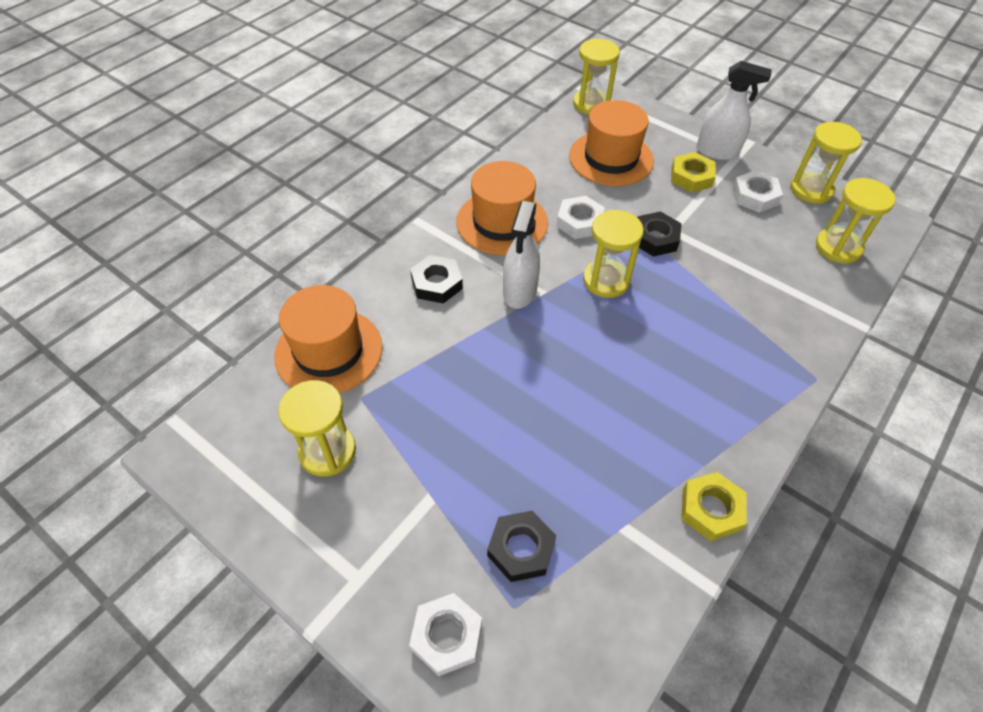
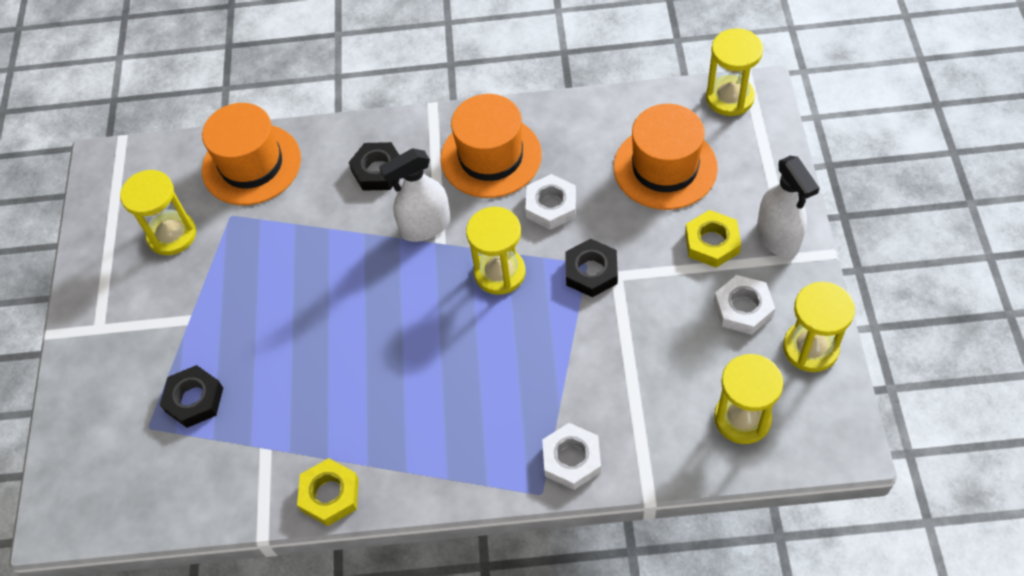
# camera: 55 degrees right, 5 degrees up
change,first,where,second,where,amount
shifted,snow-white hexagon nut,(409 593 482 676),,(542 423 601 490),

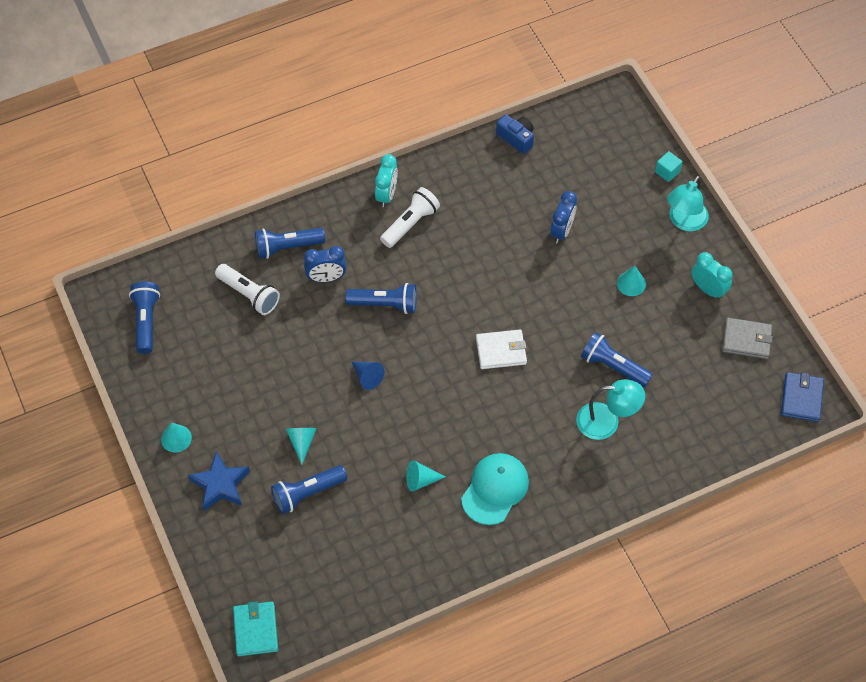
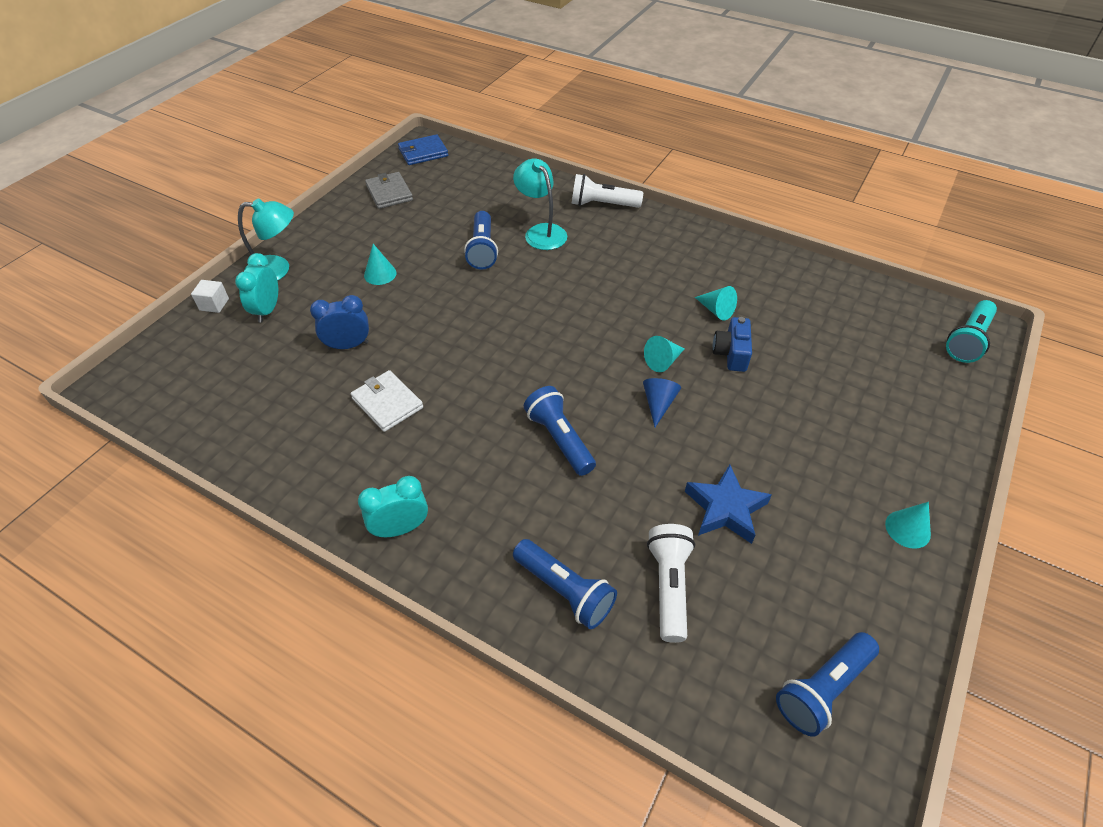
# camera: 125 degrees left, 10 degrees down
change,first,where,second,where,amount
repainted,aqua cube,(655 151 683 182),snow-white cube,(191 280 229 313),
shifted,aqua bedside clock,(691 252 733 299),,(235 253 278 322),
shifted,snow-white billfold,(476 330 527 369),,(351 370 423 432),
shifted,snow-white pocket torch,(380 187 440 248),,(571 174 643 208),
shifted,aqua solid cone,(286 428 317 464),,(644 336 684 372),
shifted,blue star,(188 451 250 511),,(685 465 772 544),
shifted,blue camera,(496 114 534 154),,(713 317 752 372),
swapped,aqua billfold,(233 601 278 656),aqua pocket torch,(946 300 997 363),
gone,blue pocket torch,(271 465 347 514),,,
gone,blue bedside clock,(304 246 347 283),,,
gone,aqua peaked cap,(461 453 529 525),,,

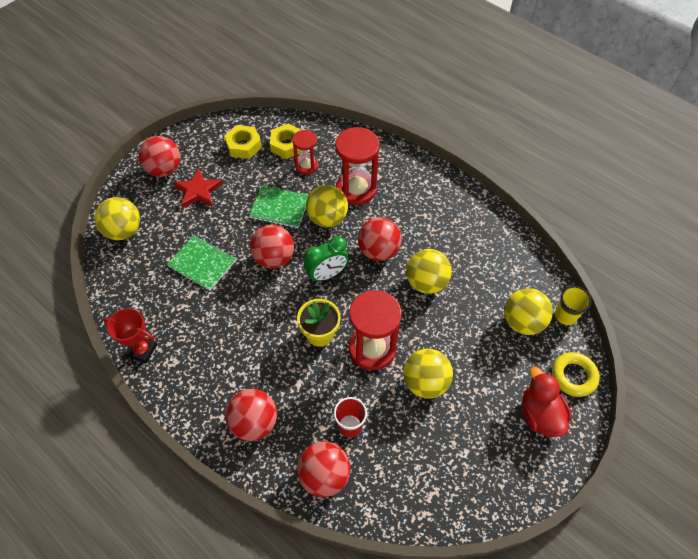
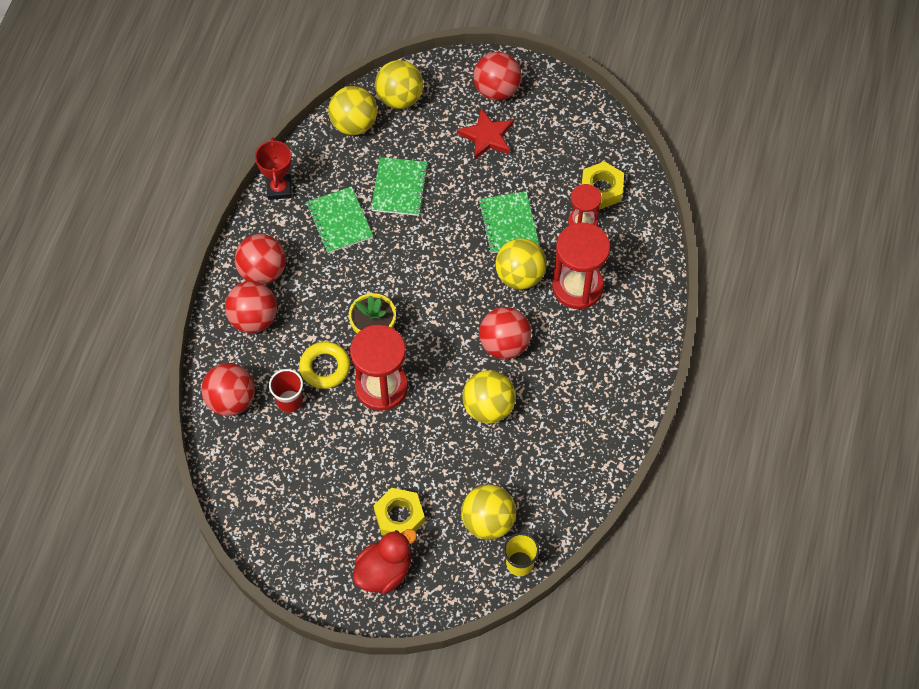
# camera: 65 degrees right, 5 degrees up
change,first,where,second,where,amount
shifted,scarlet ball,(250 225 294 269),,(235 234 286 285),
shifted,bright yellow hoop,(552 352 600 397),,(299 342 350 389),
new,,,green notebook,(306 187 373 253),
shifted,bright yellow ball,(403 349 453 399),,(328 86 377 135),
shifted,bright yellow hexagon nut,(224 125 262 159),,(374 488 425 535),
gone,green bedside clock,(304 236 349 282),,,

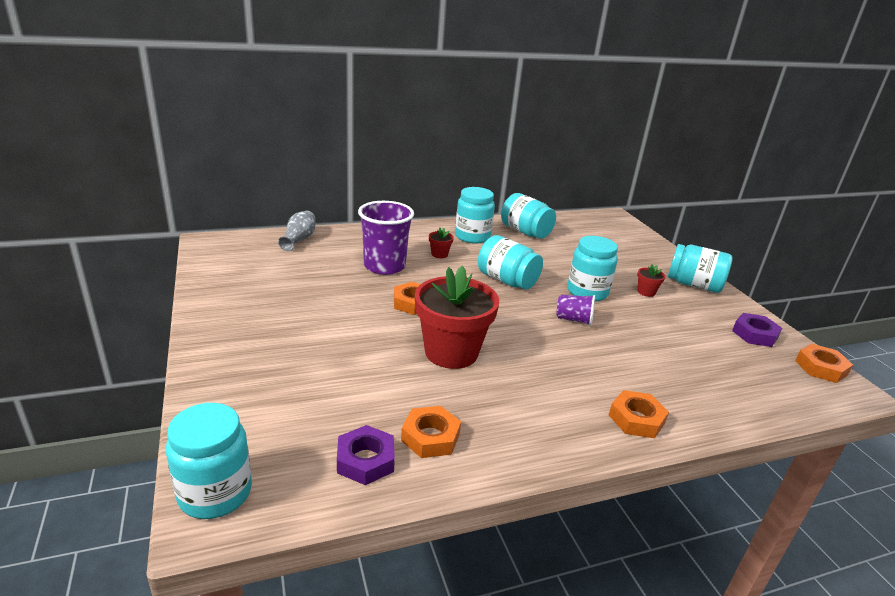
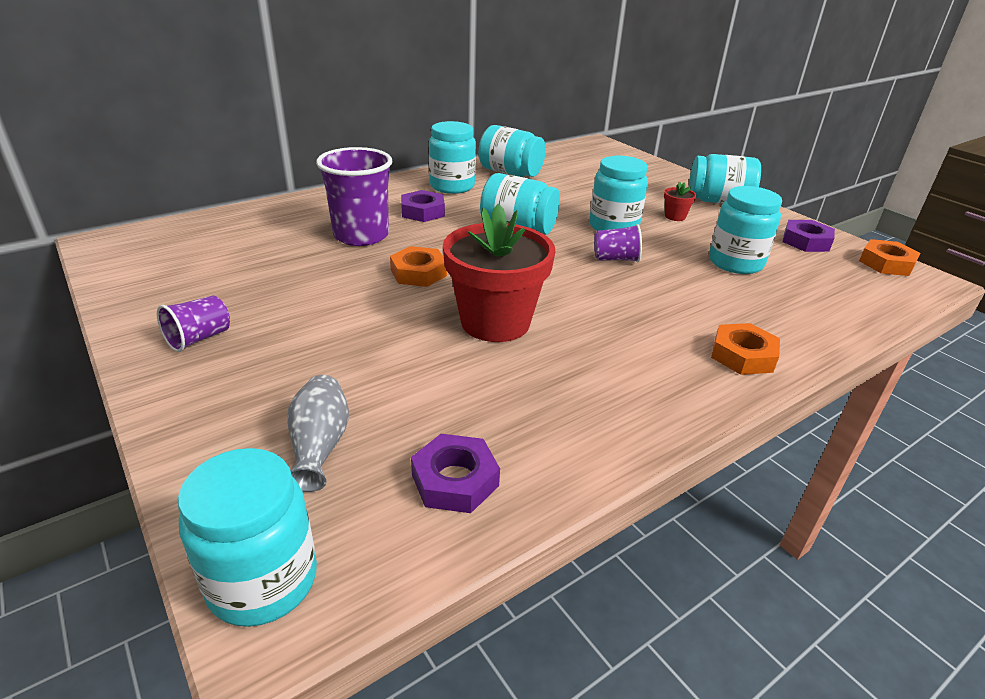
# camera: 15 degrees left, 5 degrees up
change,first,where,second,where,amount
new,,,purple beaker,(157 295 230 352),
shifted,ash-grey vase,(278 211 315 251),,(287 375 349 492),
swapped,scarlet flower pot,(429 228 454 258),purple hexagon nut,(401 190 445 222),
new,,,aqua jar,(709 186 782 274),
gone,bright orange hexagon nut,(401 406 461 458),,,

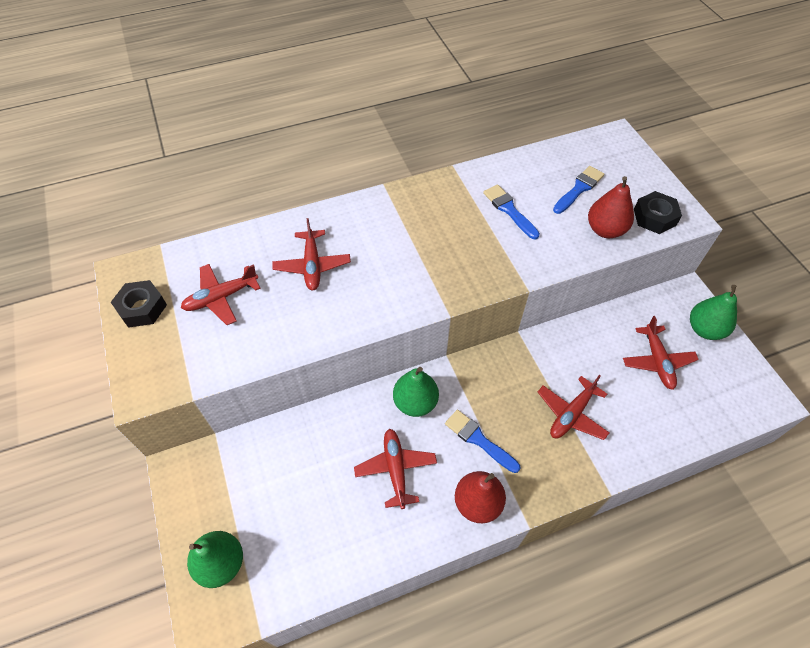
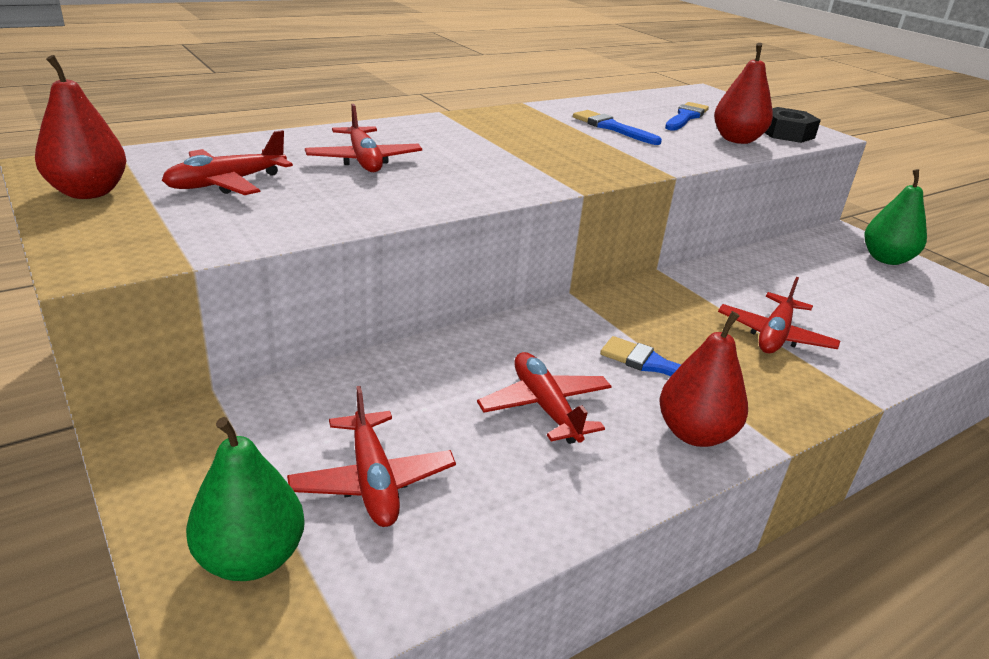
# camera: 15 degrees left, 25 degrees down
change,first,where,second,where,amount
swapped,black hexagon nut,(111 280 167 328),scarlet pear,(35 55 127 199),
shifted,scarlet aeroplane,(623 316 699 390),,(287 386 456 527),
gone,green pear,(393 367 439 417),,,

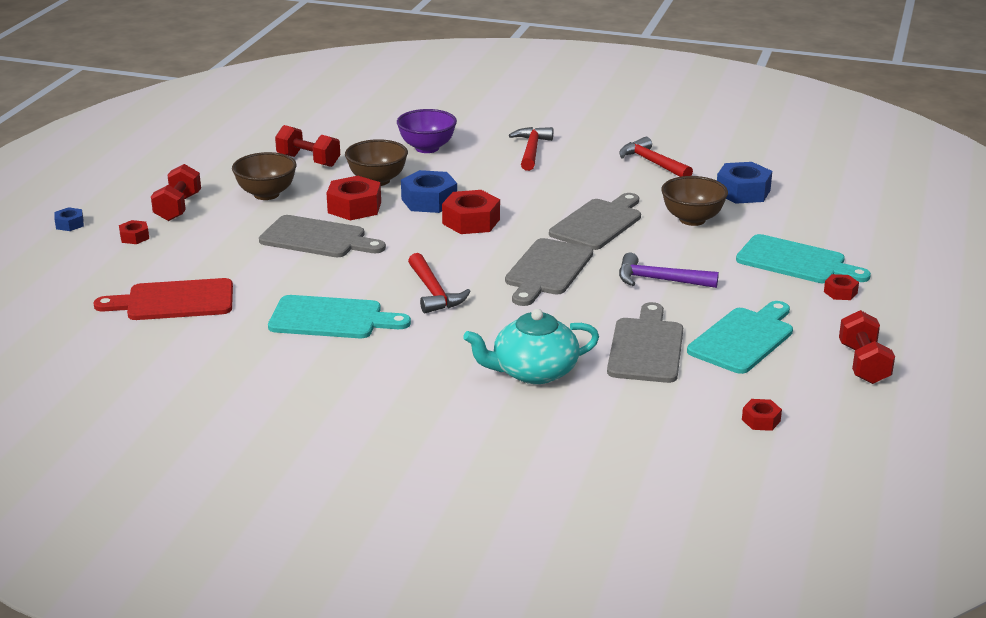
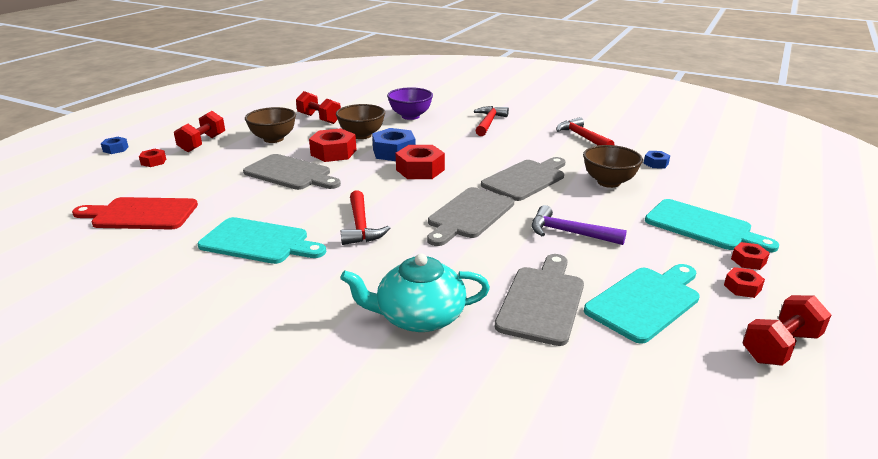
# camera: 10 degrees right, 0 degrees up
change,first,where,second,where,amount
scaled,blue hexagon nut,(717 162 772 204),,(644 151 670 169),x0.52
shifted,scarlet hexagon nut,(742 399 782 431),,(724 267 765 298),
rotated,scarlet dumbbell,(839 310 895 384),,(742 295 831 366),45 degrees clockwise

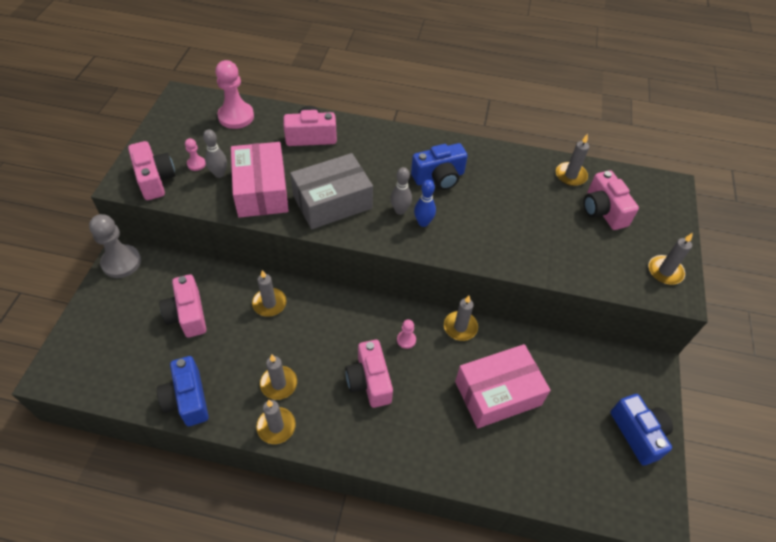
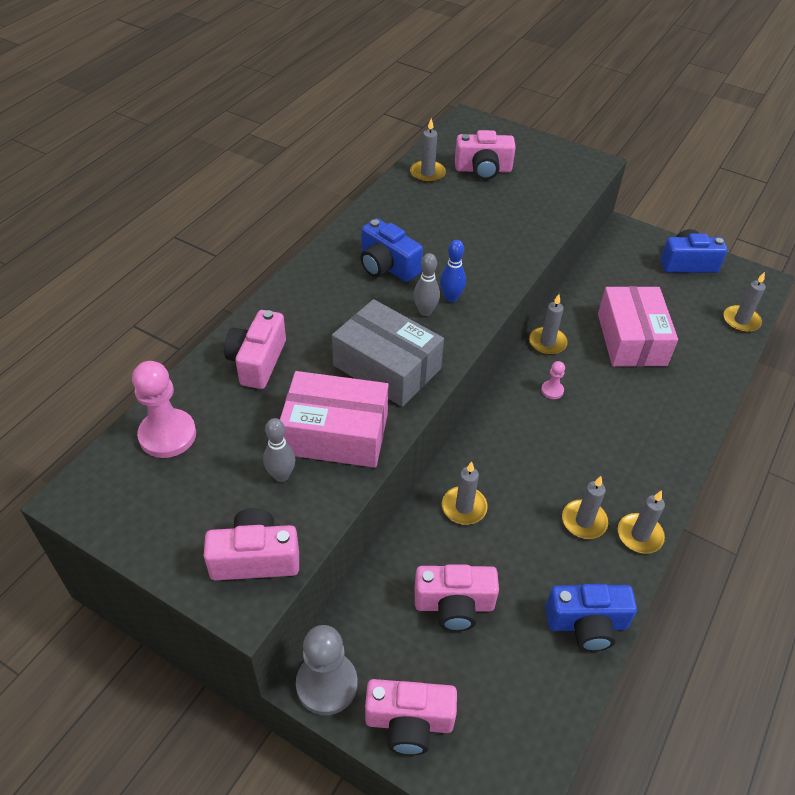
# camera: 70 degrees left, 5 degrees down
change,first,where,second,where,amount
rotated,ash-grey box,(290 153 373 229),,(332 299 444 407),45 degrees counterclockwise
rotated,blue camera,(411 143 468 190),,(361 218 423 282),135 degrees clockwise
shifted,rose-pink camera,(345 340 393 408),,(365 679 457 755),
shifted,ash-grey pillar candle,(649 233 693 285),,(723 272 766 332),
gone,rose-pink chess pawn,(185 138 206 171),,,

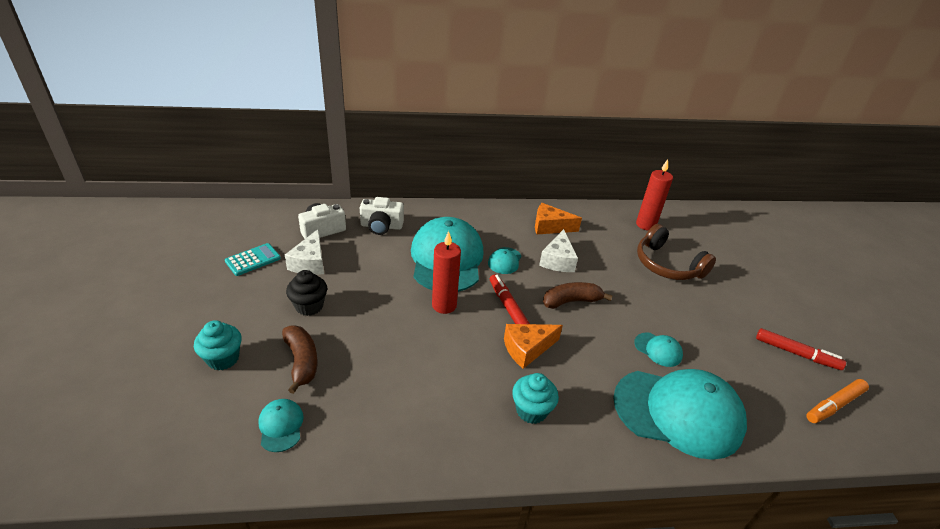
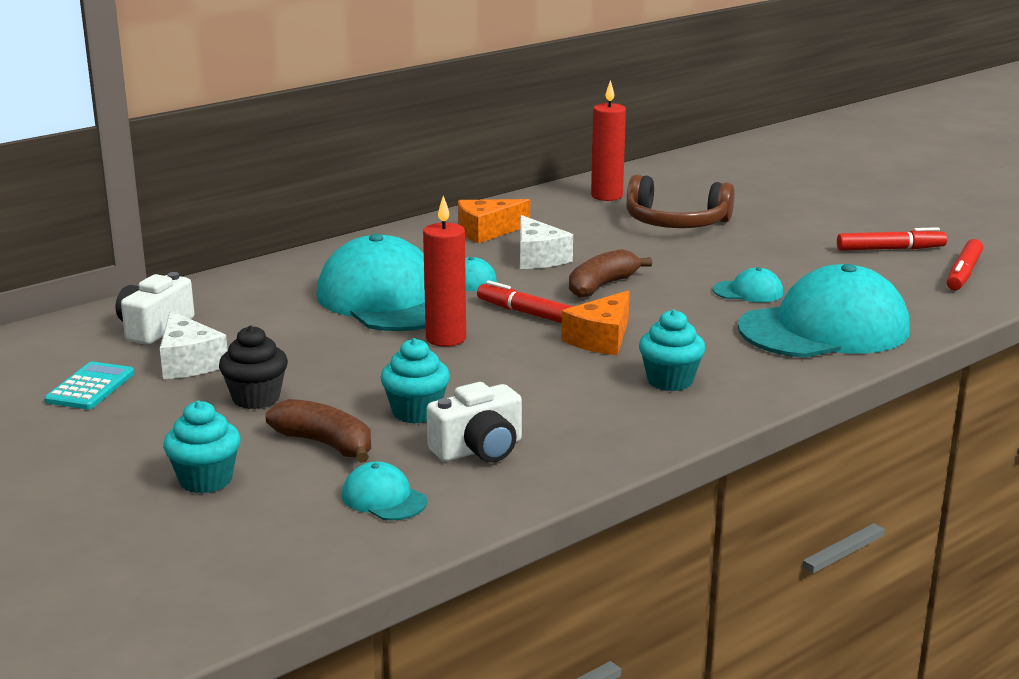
# camera: 30 degrees left, 15 degrees down
change,first,where,second,where,amount
new,,,aqua muffin,(381 338 450 424),
shifted,snow-white camera,(360 197 404 235),,(427 382 522 463),
repainted,bright orange marker pen,(806 379 869 423),scarlet marker pen,(947 239 983 290),

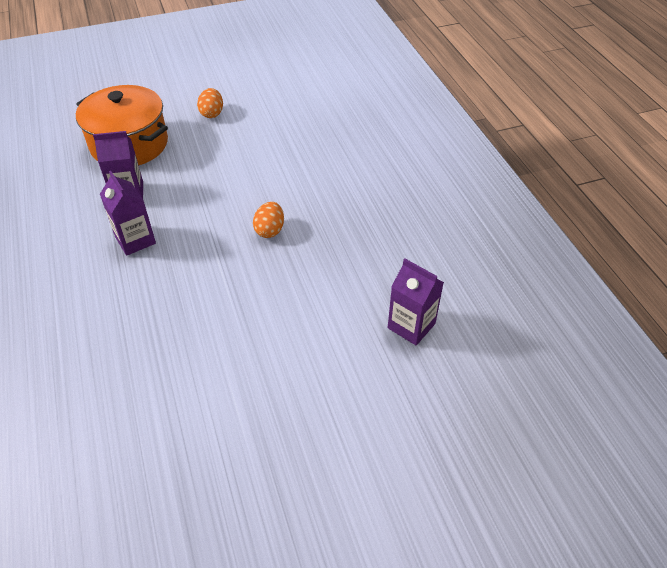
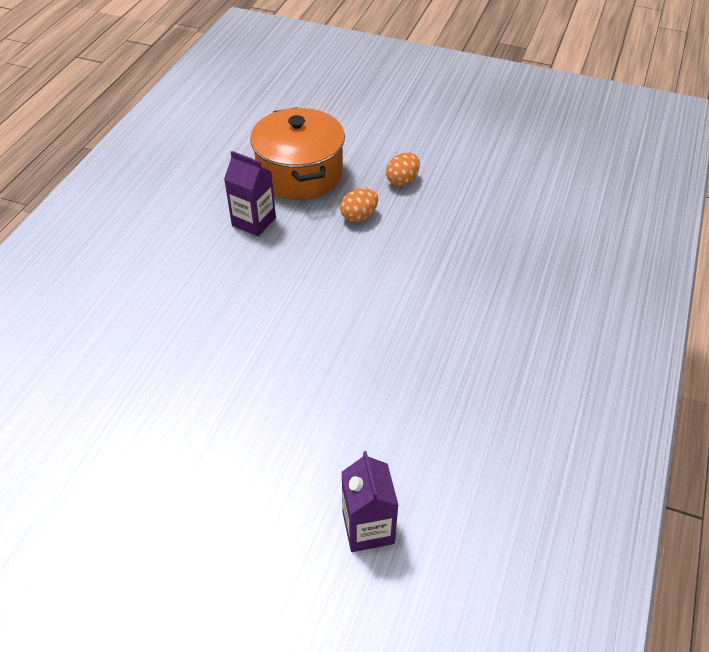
# camera: 40 degrees right, 0 degrees up
change,first,where,second,where,amount
shifted,bright orange toy egg,(253 202 284 238),,(340 188 378 222),
gone,purple milk carton,(100 171 156 256),,,

